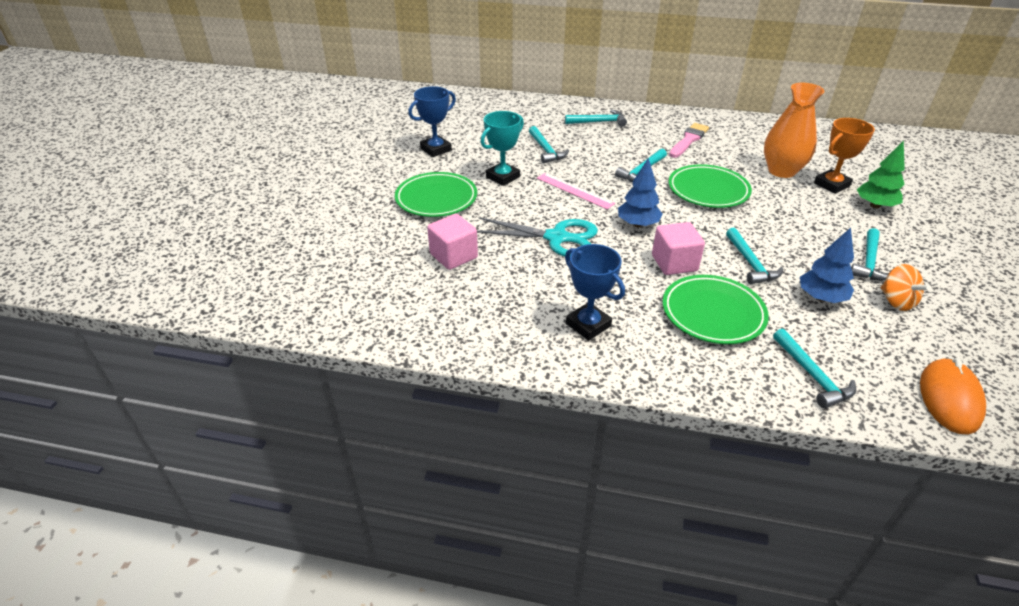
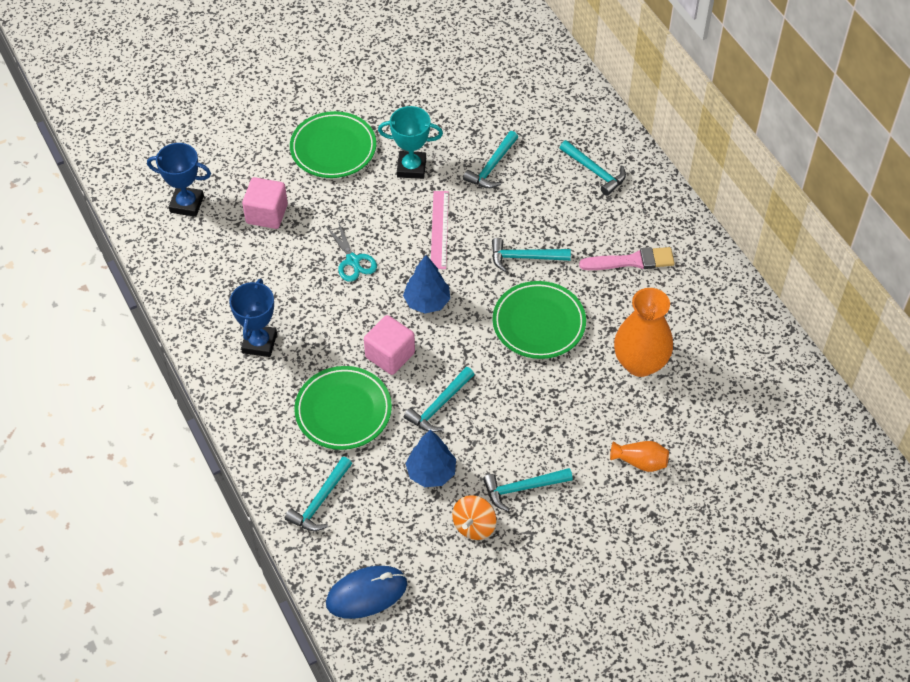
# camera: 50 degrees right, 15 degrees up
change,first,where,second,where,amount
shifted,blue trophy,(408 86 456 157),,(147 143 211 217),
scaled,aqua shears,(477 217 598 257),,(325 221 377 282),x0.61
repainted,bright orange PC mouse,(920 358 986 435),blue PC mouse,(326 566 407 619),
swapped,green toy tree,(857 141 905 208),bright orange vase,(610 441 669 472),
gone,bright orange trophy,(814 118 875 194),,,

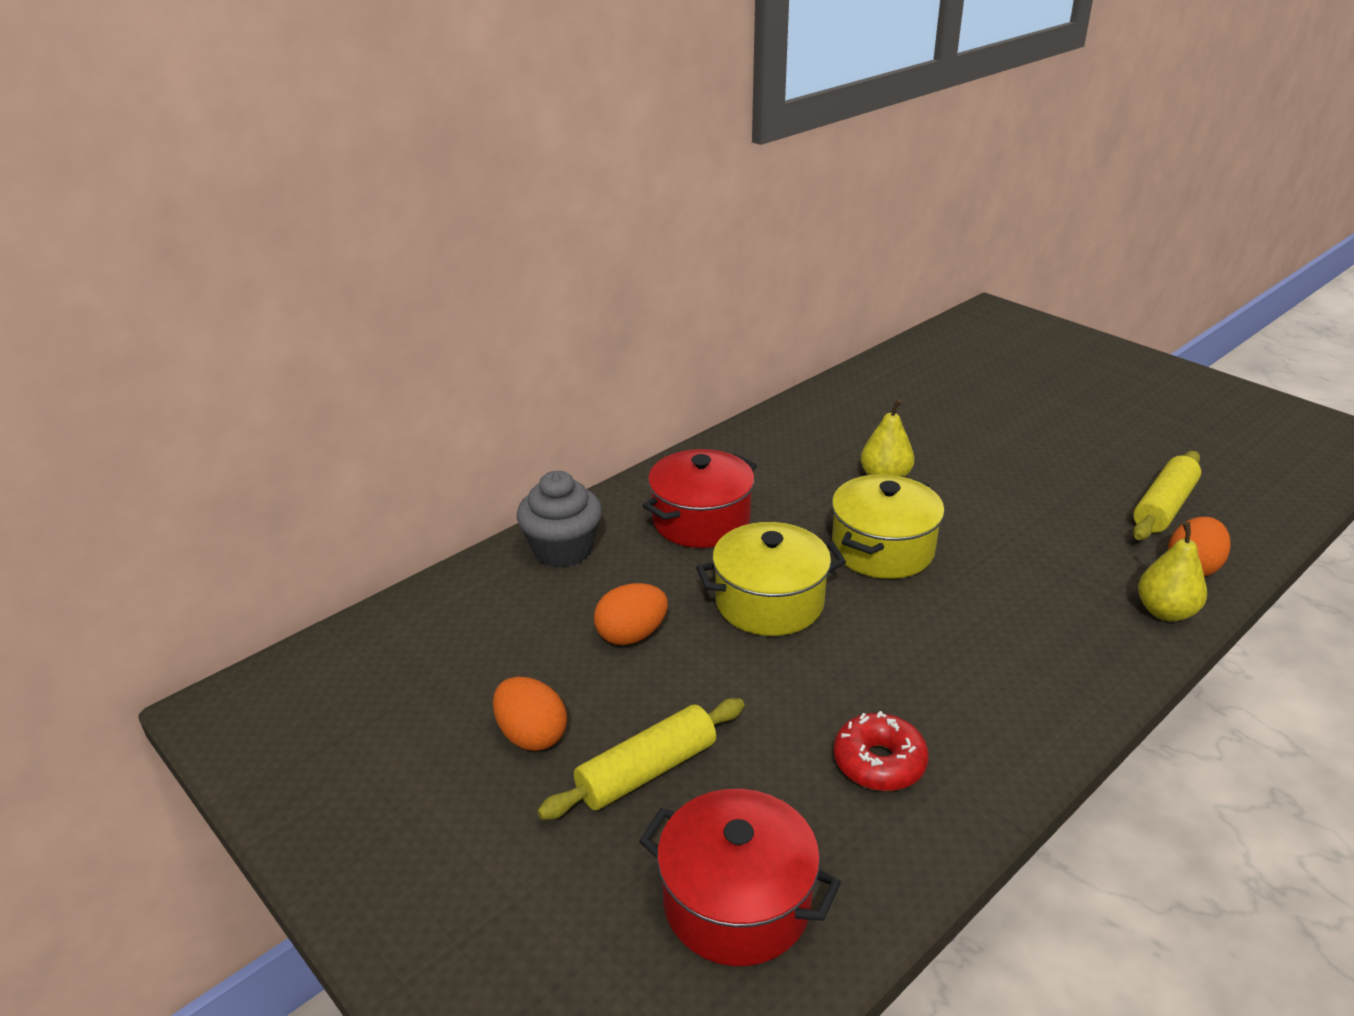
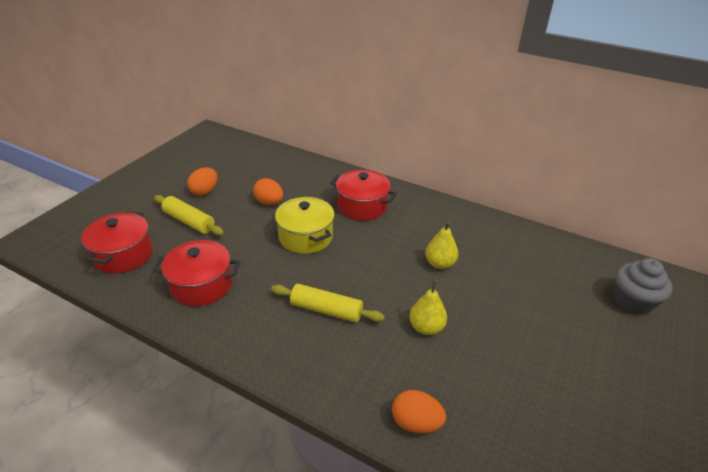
# camera: 70 degrees right, 5 degrees up
change,first,where,second,where,amount
swapped,scarlet donut,(834 711 929 791),scarlet pot,(153 240 240 306),
shifted,bright yellow rolling pin,(1133 451 1201 540),,(271 284 385 323),
shifted,bright yellow pear,(1138 522 1207 621),,(409 280 447 335),
shifted,ash-grey muffin,(517 471 602 568),,(614 258 673 315),
gone,bright yellow pot,(832 474 945 579),,,

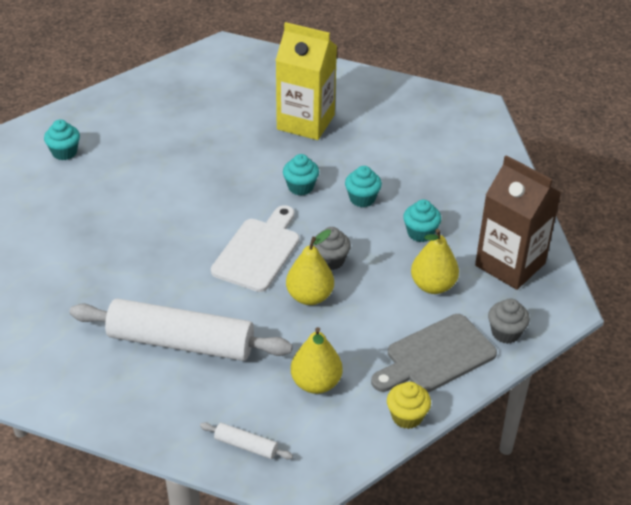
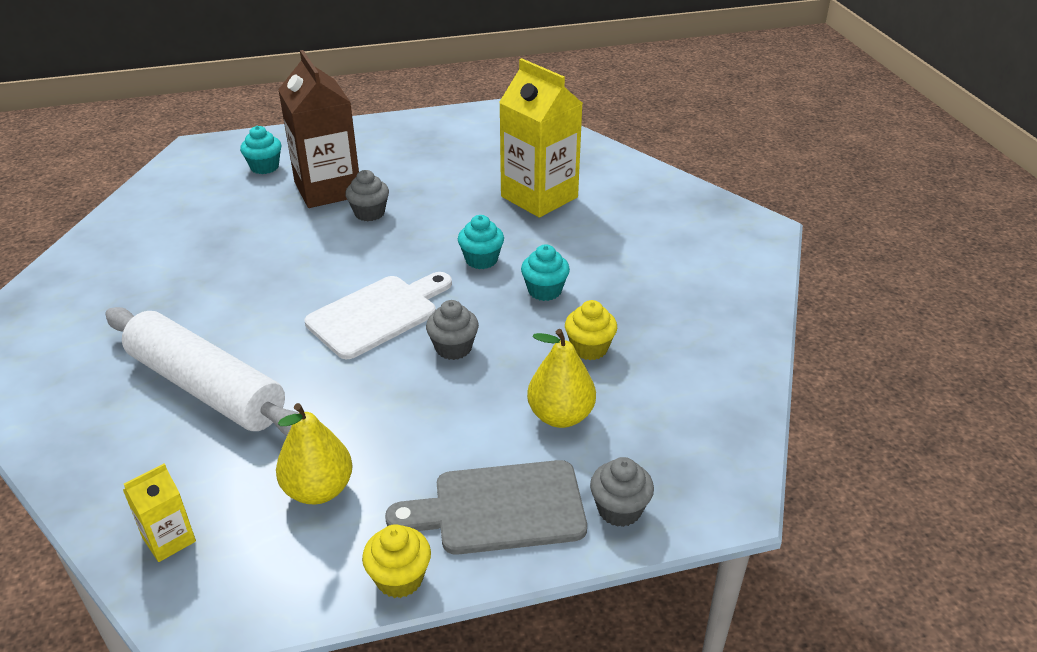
# camera: 25 degrees right, 5 degrees down
change,first,where,second,where,amount
swapped,snow-white rolling pin,(200 422 293 460),bright yellow milk carton,(123 463 196 562),
shifted,brown milk carton,(475 155 561 290),,(278 50 359 208),
new,,,ash-grey muffin,(345 170 389 221),
repainted,aqua muffin,(403 200 441 242),bright yellow muffin,(565 300 617 360),
gone,bright yellow pear,(286 229 334 305),,,

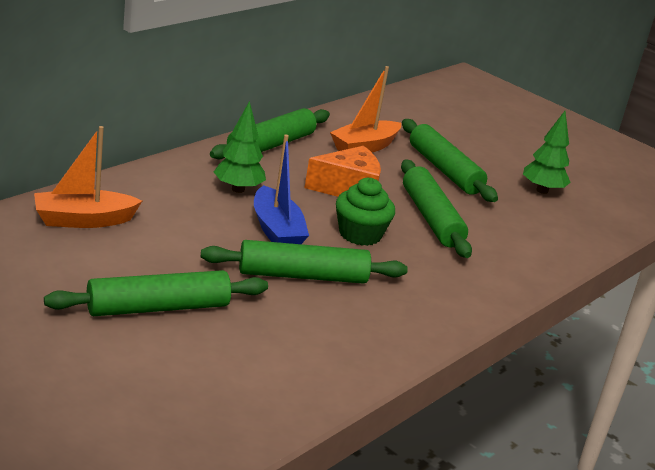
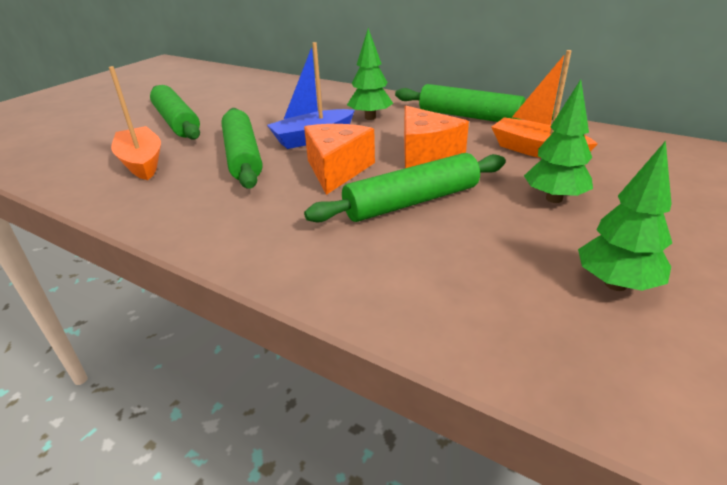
# camera: 85 degrees right, 5 degrees up
change,first,where,second,where,amount
shifted,bright orange sailboat,(34 126 142 228),,(109 66 161 180),
swapped,green muffin,(336 178 395 246),bright orange cheese,(304 124 375 195),
swapped,green rolling pin,(402 119 498 202),green toy tree,(524 79 593 203),

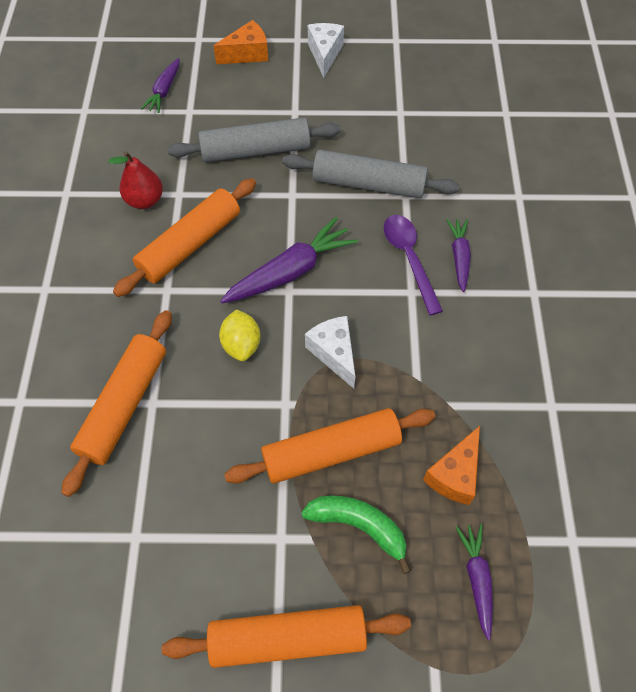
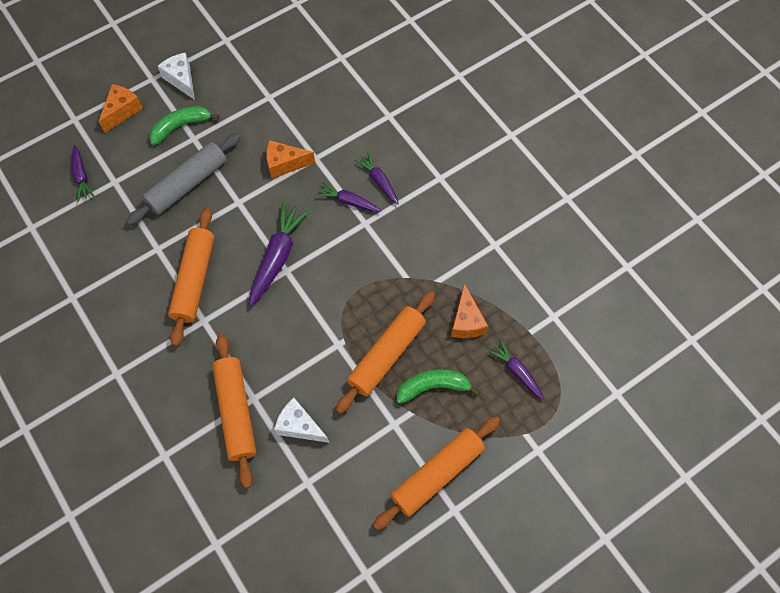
# camera: 35 degrees left, 5 degrees up
change,first,where,second,where,amount
new,,,green banana fruit,(149 106 219 145),
swapped,ash-grey rolling pin,(282 150 460 198),bright orange cheese,(266 140 315 179),
shifted,snow-white cheese,(305 316 355 389),,(274 398 329 443),
swapped,purple teaspoon,(384 215 443 315),purple toy carrot,(316 182 381 212),
gone,scarlet pear,(108 151 163 209),,,
gone,bright yellow citrus fruit,(219 309 260 361),,,

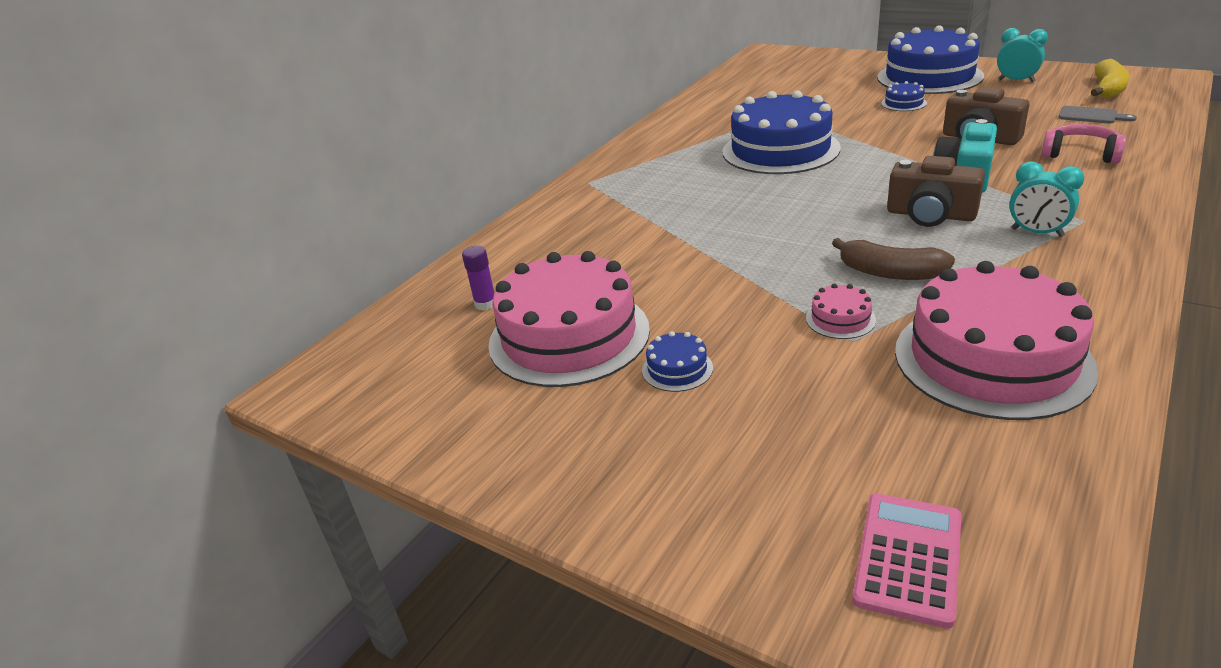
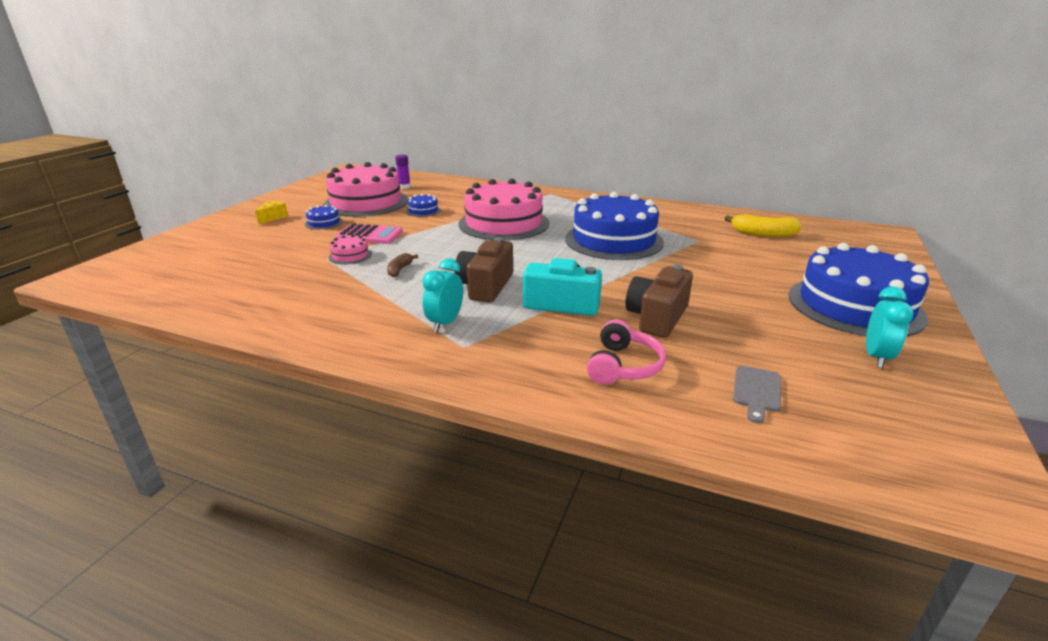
# camera: 75 degrees right, 5 degrees down
change,first,where,second,where,amount
new,,,bright yellow cheese,(255 201 288 225),
shifted,rose-pink calculator,(852 493 961 629),,(335 223 403 244),
scaled,brown banana fruit,(832 238 955 280),,(387 253 418 277),x0.57
shifted,blue cake,(881 81 927 111),,(406 194 441 217),
shifted,rose-pink cake,(895 261 1099 420),,(458 179 549 241),
shifted,bright yellow banana fruit,(1091 59 1129 99),,(725 214 802 237),

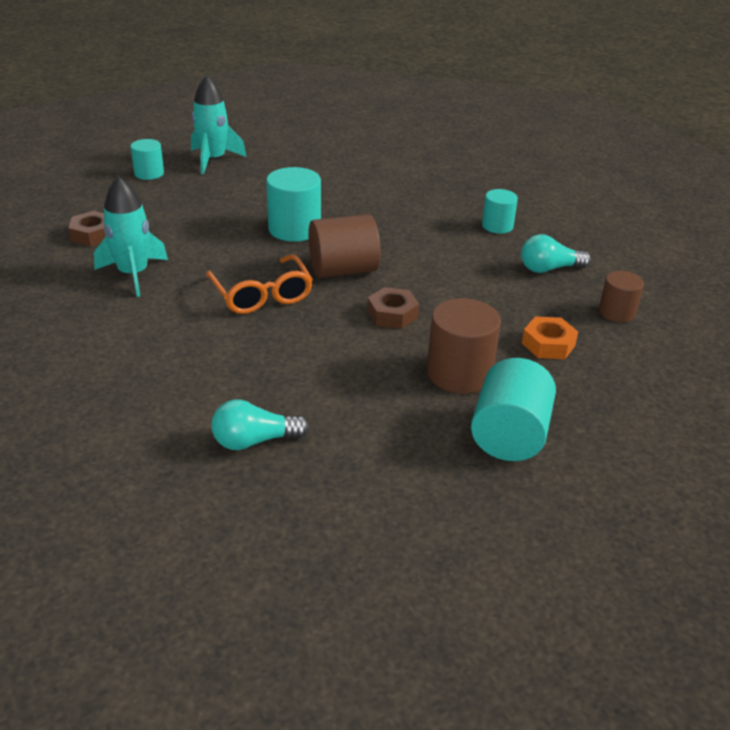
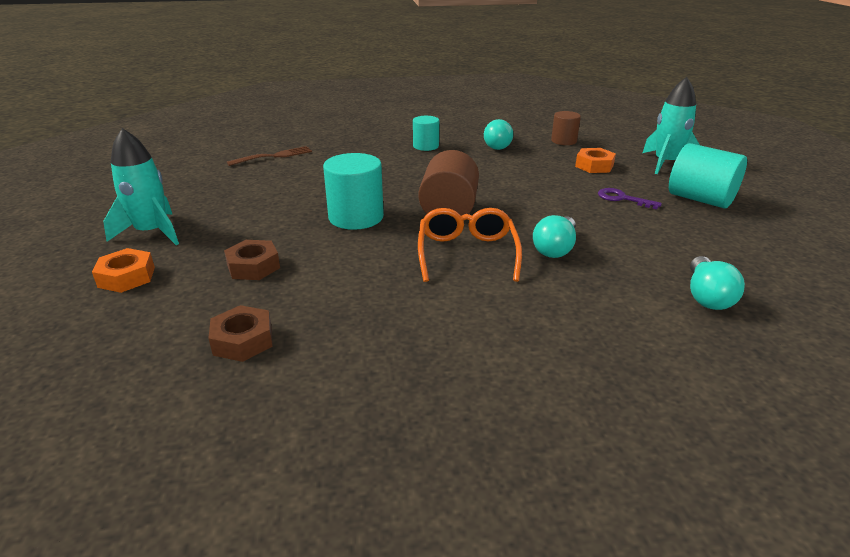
# camera: 65 degrees left, 5 degrees down
change,first,where,second,where,amount
swapped,aqua cylinder,(130 139 164 180),bright orange hexagon nut,(92 248 155 293),
shifted,brown hexagon nut,(367 287 419 329),,(224 240 280 280),
new,,,brown dinner fork,(227 146 312 166),
rotated,bright orange spectacles,(206 254 313 314),,(418 208 522 282),90 degrees counterclockwise
new,,,aqua lightbulb,(533 215 576 258),
swapped,brown cylinder,(427 298 501 393),purple key,(598 188 662 209),
shifted,aqua toy rocket,(94 176 168 297),,(643 77 700 174),

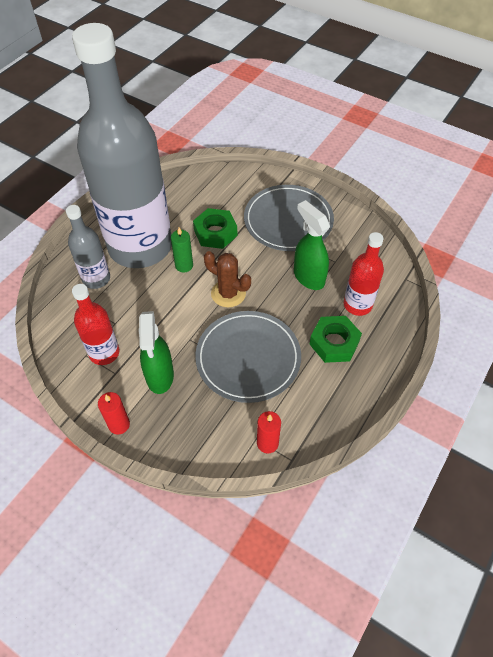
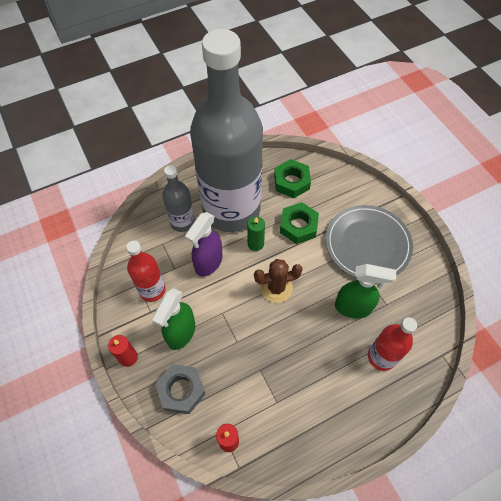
# camera: 30 degrees right, 5 degrees up
change,first,where,second,where,amount
new,,,ash-grey hexagon nut,(155 364 205 414),
new,,,purple spray bottle,(185 212 222 277),
rotated,brown cactus,(204 251 251 307),,(254 259 303 303),75 degrees counterclockwise
shifted,green hexagon nut,(309 316 362 363),,(274 159 311 198),
rotated,green spray bottle,(294 200 330 290),,(335 264 396 319),105 degrees clockwise
gone,ash-grey dinner plate,(195 311 301 403),,,

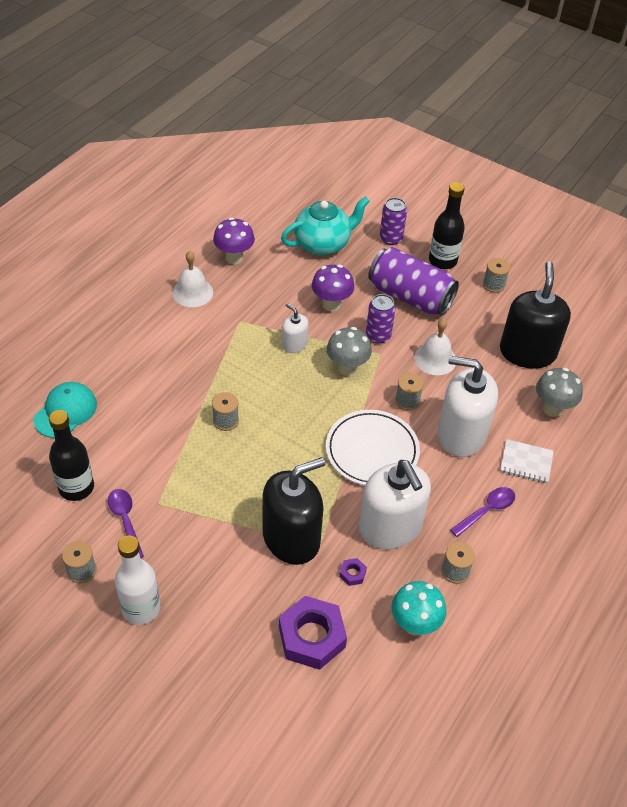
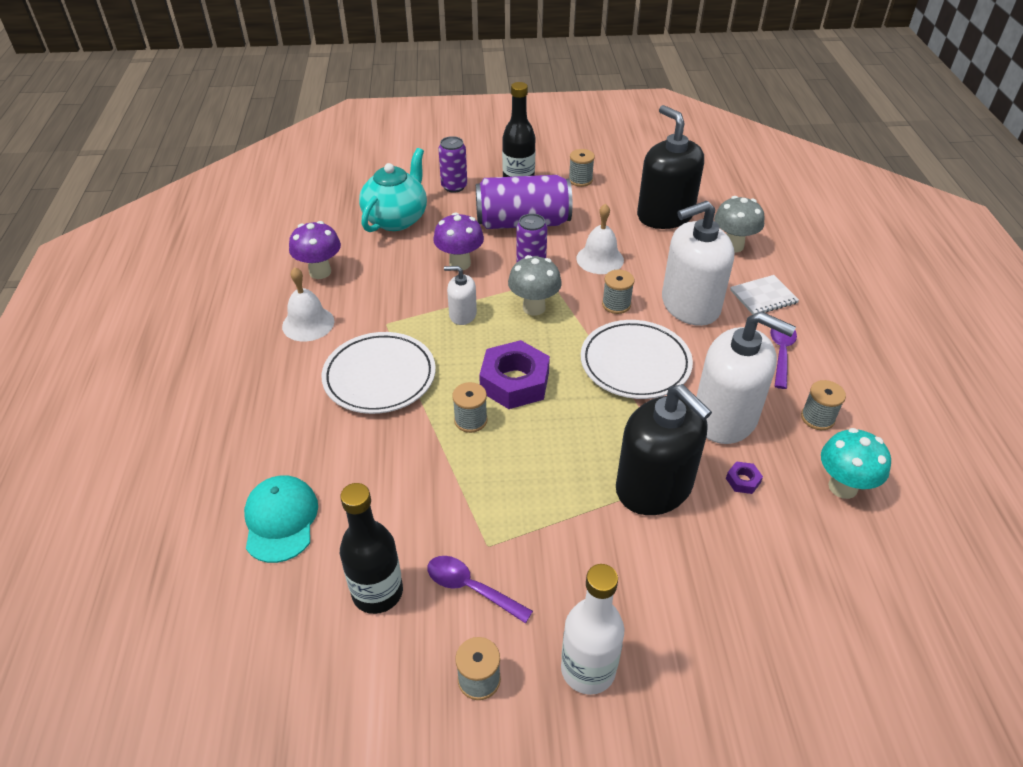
# camera: 35 degrees left, 5 degrees down
change,first,where,second,where,amount
new,,,snow-white dinner plate,(321 332 436 414),
shifted,purple hexagon nut,(279 596 347 670),,(479 340 550 409),
rotated,black pump bottle,(263 457 325 565),,(616 384 712 515),120 degrees clockwise

